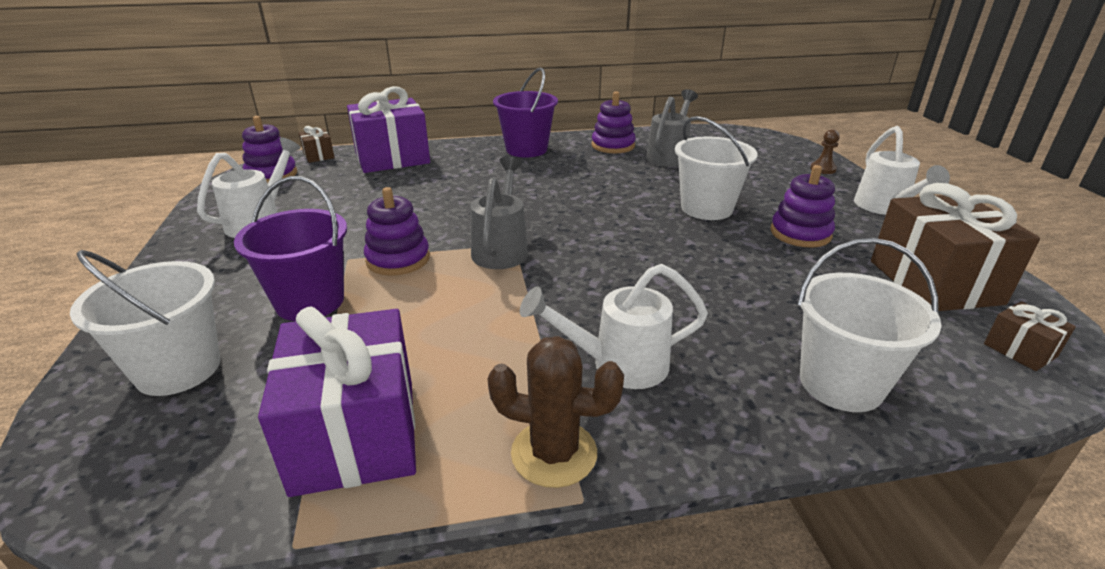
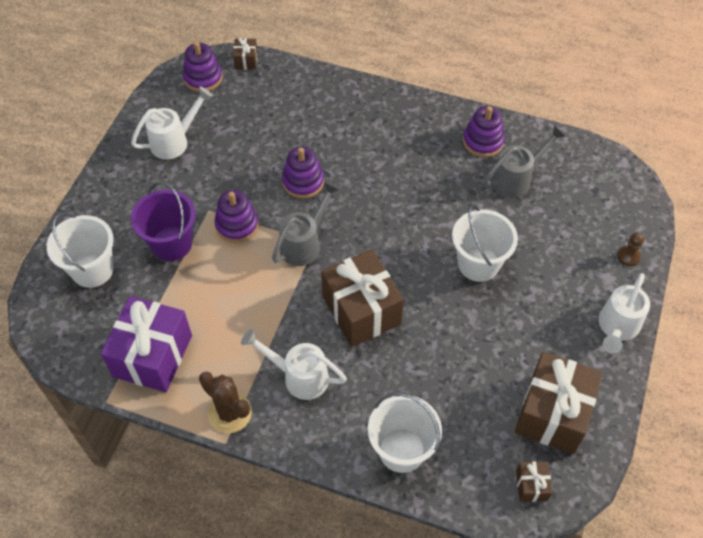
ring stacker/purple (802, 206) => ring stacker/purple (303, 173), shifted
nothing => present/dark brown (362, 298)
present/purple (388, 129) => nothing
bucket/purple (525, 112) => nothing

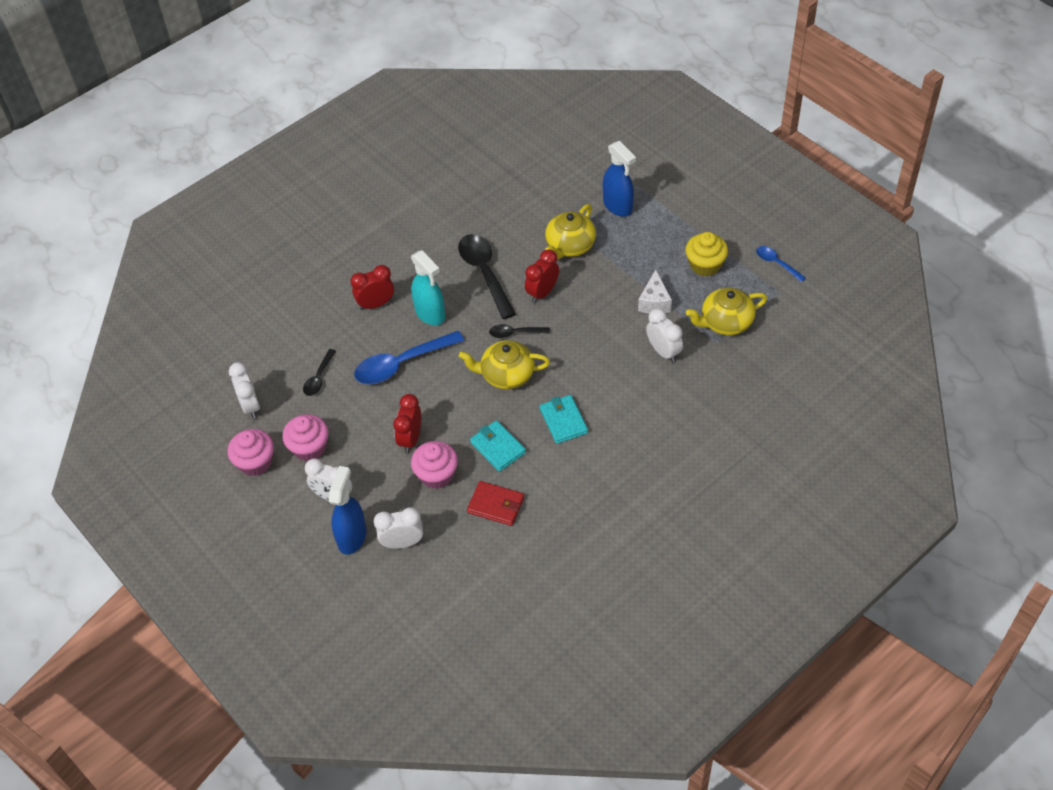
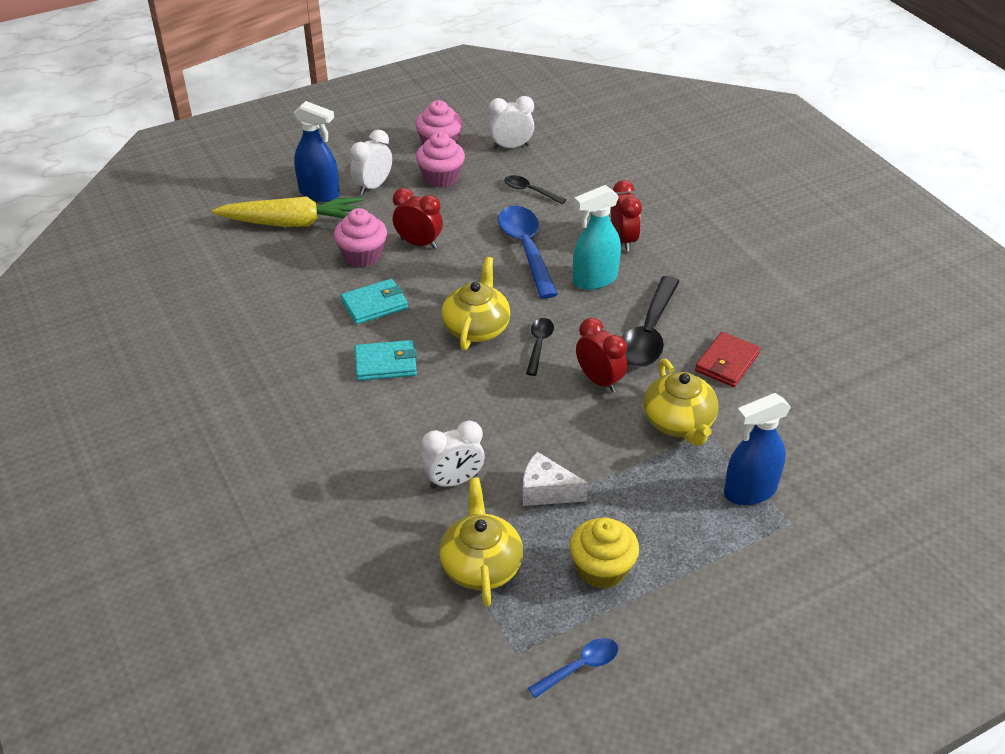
alarm clock/white (398, 528) => root vegetable/bright yellow (287, 211)
teaspoon/black (487, 276) => teaspoon/black (651, 321), 120 degrees clockwise
china teapot/bright yellow (570, 231) => china teapot/bright yellow (680, 402), 150 degrees counterclockwise
billfold/red (495, 503) => billfold/red (727, 359), shifted

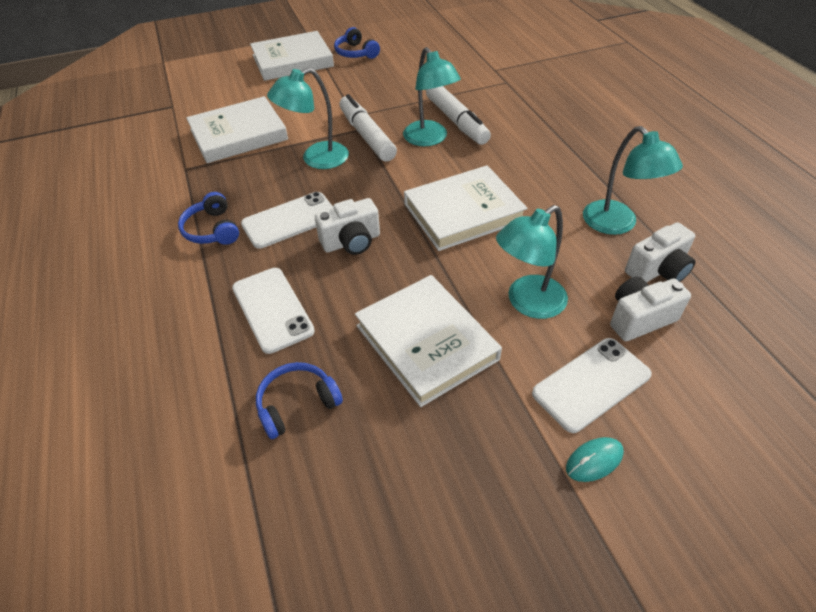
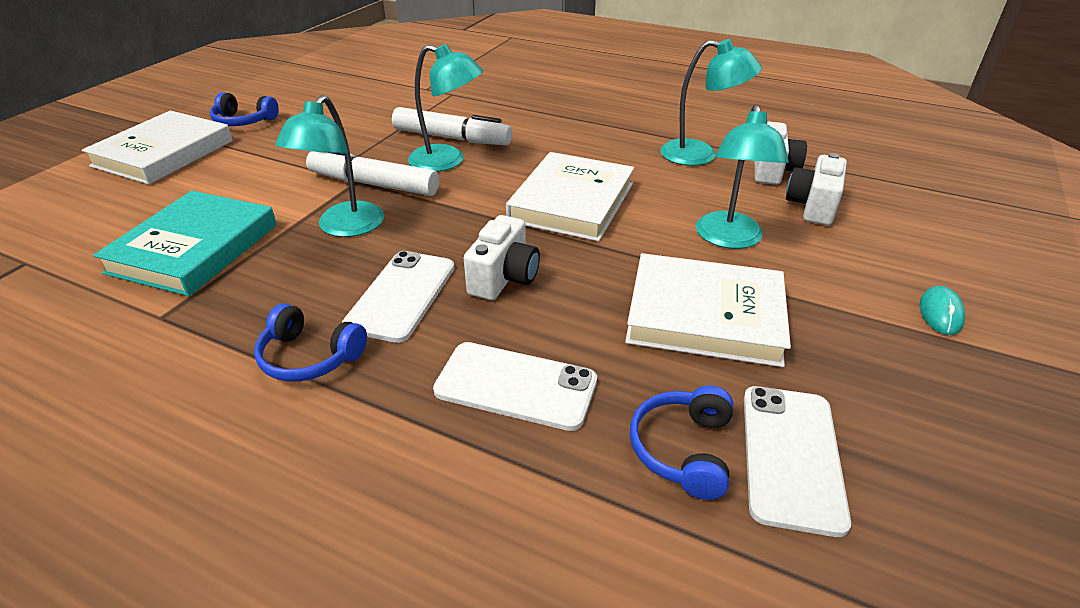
book/white (237, 129) => book/teal (185, 243)
phone/white (592, 385) => phone/white (797, 461), shifted

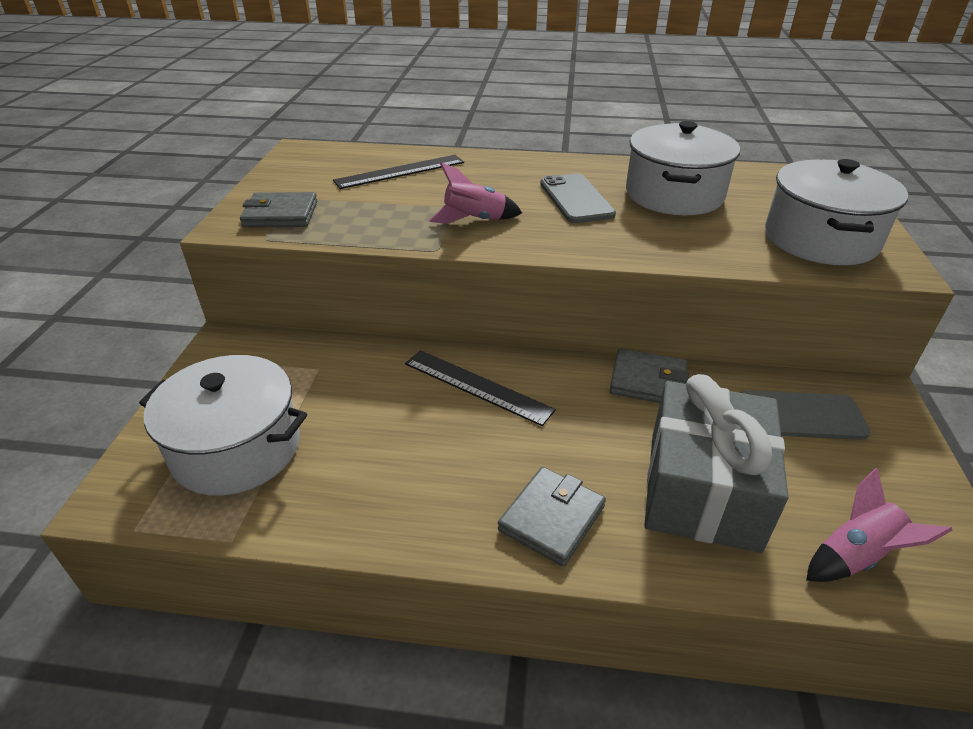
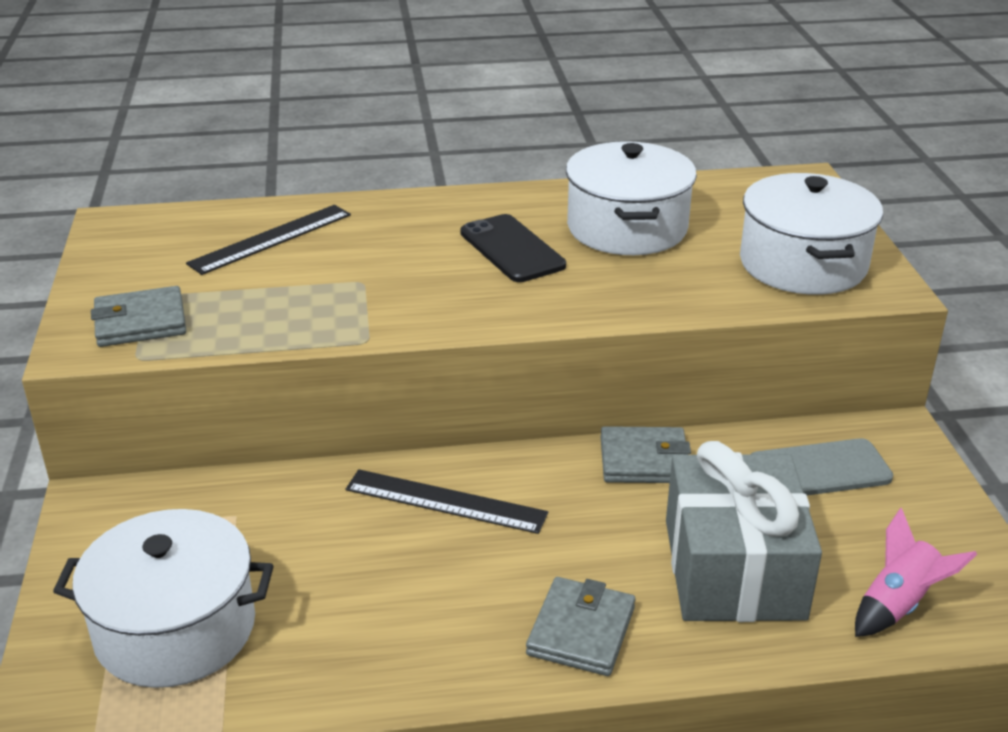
phone/gray (578, 198) => phone/black (513, 248)
rocket/rose-pink (475, 193) => nothing

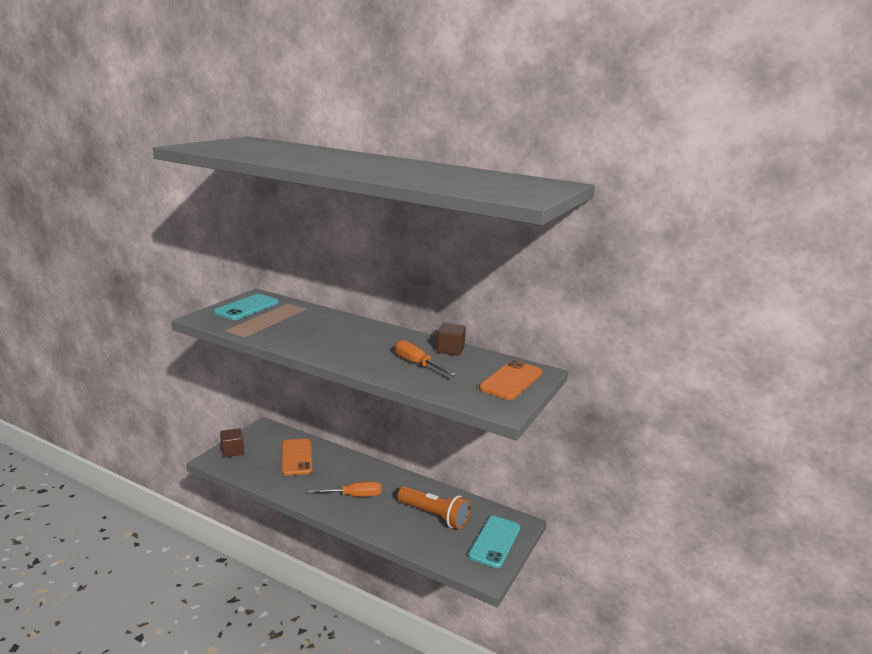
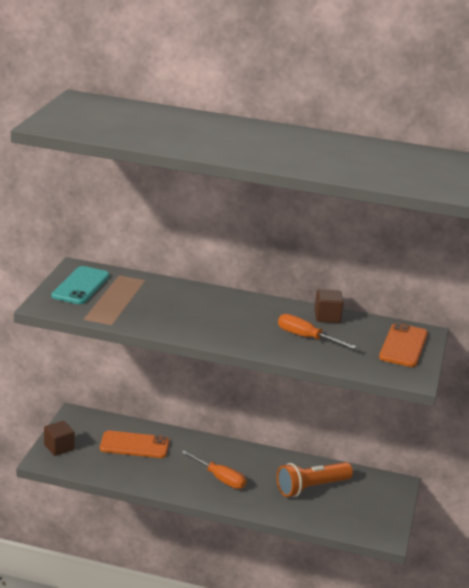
phone/bright orange (297, 457) => phone/bright orange (134, 444), 60 degrees counterclockwise
screwdriver/bright orange (344, 489) => screwdriver/bright orange (213, 469), 60 degrees clockwise
flashlight/bright orange (433, 507) => flashlight/bright orange (315, 479), 135 degrees clockwise
phone/teal (494, 542) => nothing

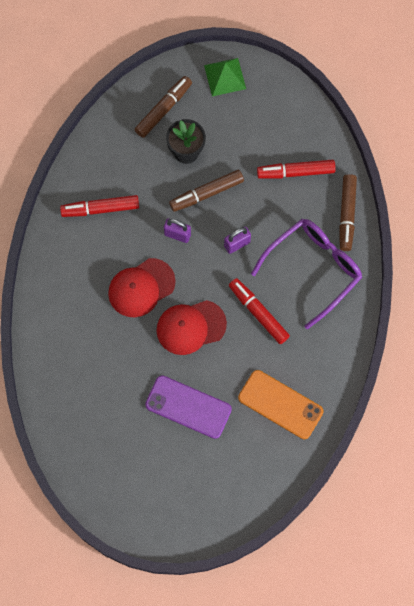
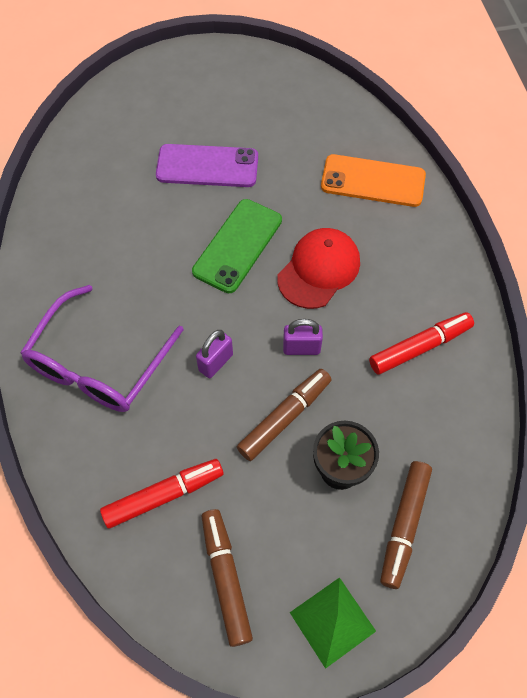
peaked cap/red (192, 327) => phone/emerald (237, 246)
marker pen/dark brown (348, 212) => marker pen/dark brown (227, 578), shifted
phone/bright orange (281, 404) => phone/bright orange (373, 180), shifted
marker pen/red (259, 311) => nothing

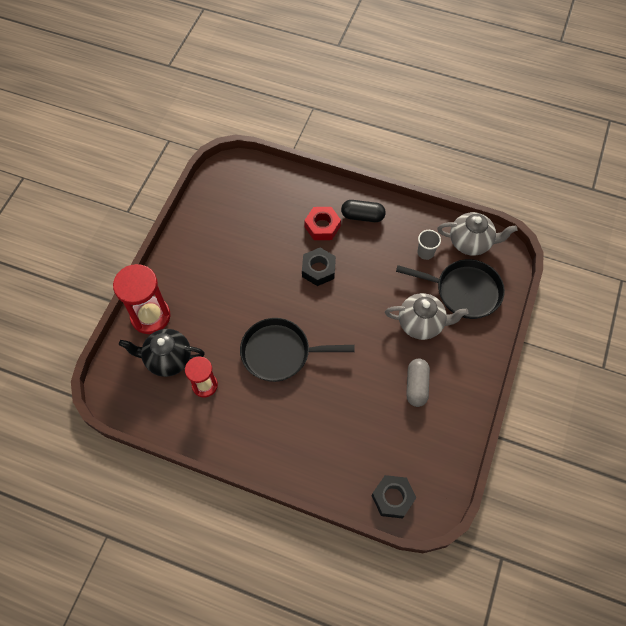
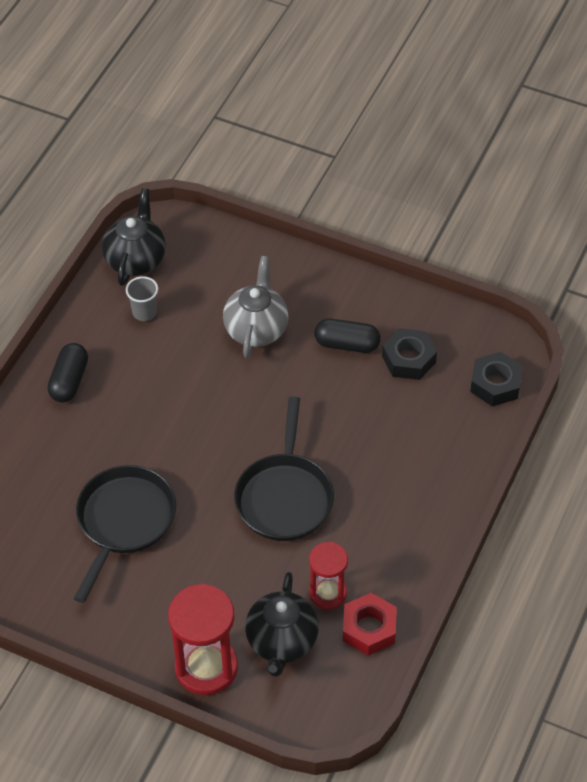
pan/black (450, 289) => pan/black (125, 534), shifted
china teapot/gray (477, 233) => china teapot/black (134, 237)
pill/gray (418, 382) => pill/black (347, 336)
hexagon nut/red (322, 223) => hexagon nut/red (370, 624), shifted
hexagon nut/black (319, 267) => hexagon nut/black (409, 354), shifted

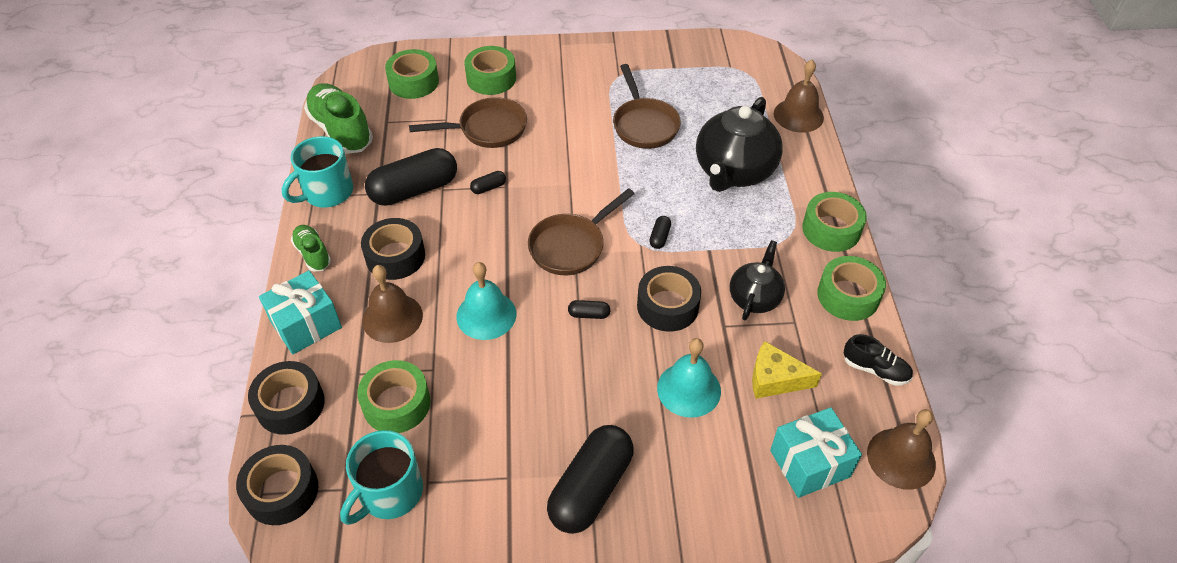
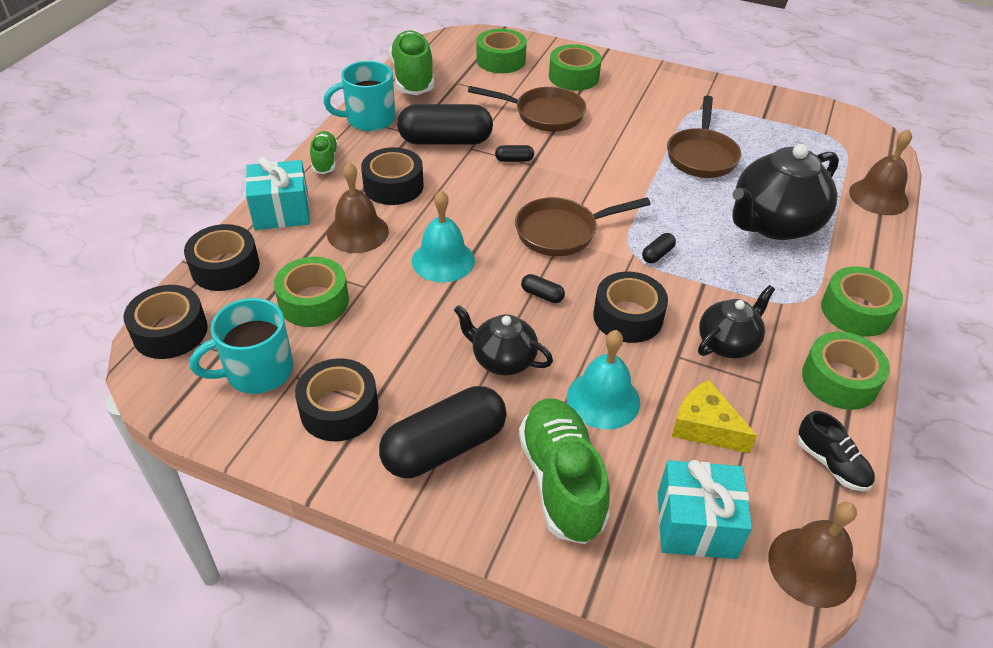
nothing => tape/black (337, 399)
nothing => china teapot/black (503, 340)
nothing => sneaker/emerald (564, 471)

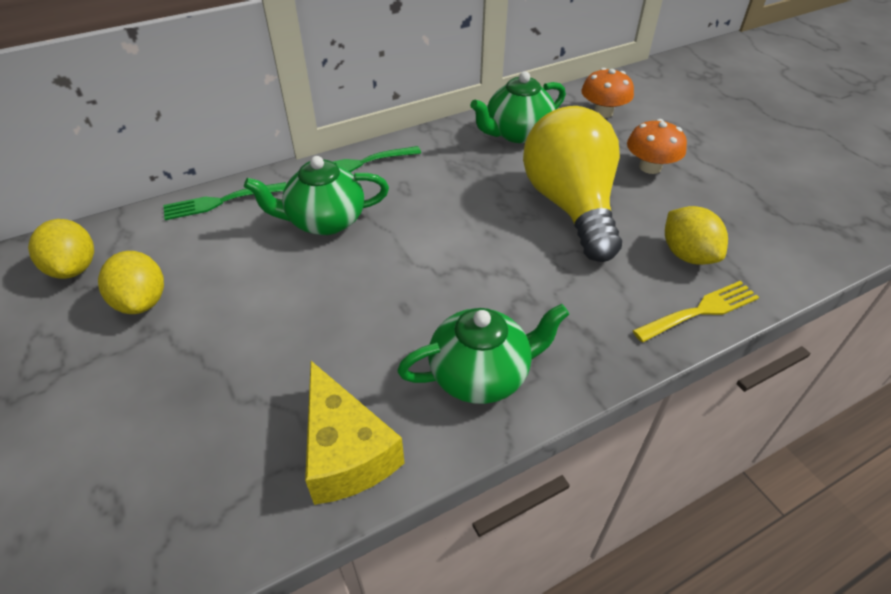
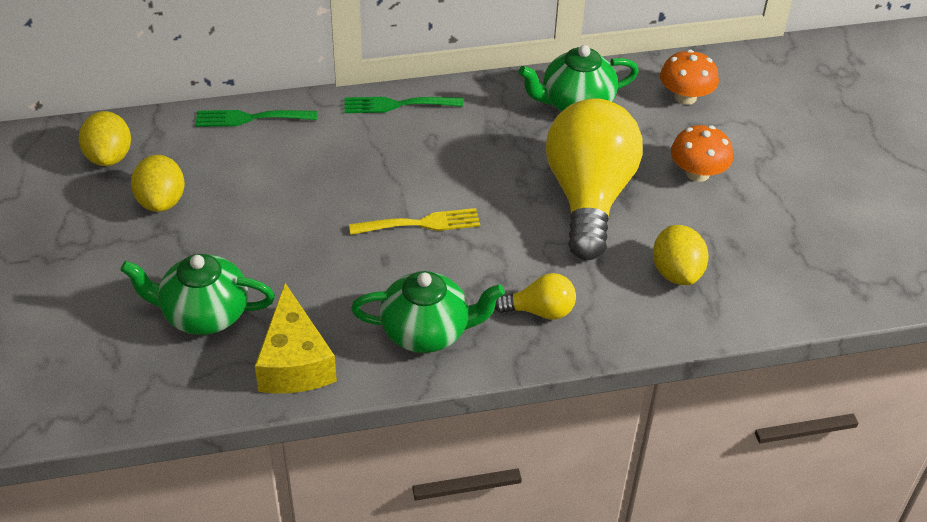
china teapot/emerald (316, 195) => china teapot/emerald (197, 294), shifted
table fork/bright yellow (695, 311) => table fork/bright yellow (414, 221), shifted
nothing => light bulb/bright yellow (535, 296)

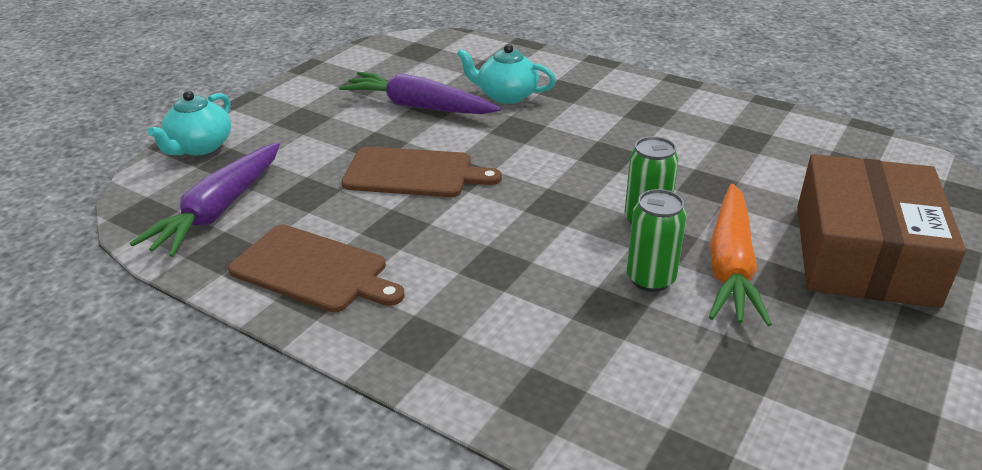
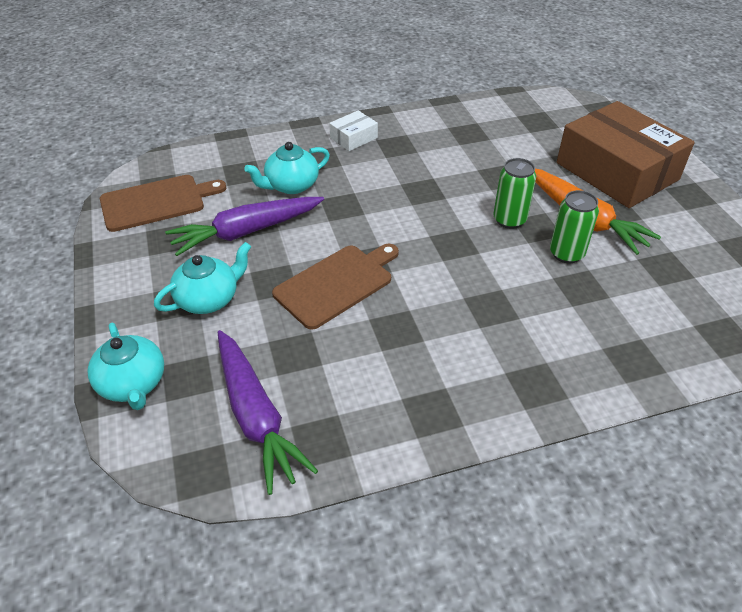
cutting board/dark brown (316, 268) => cutting board/dark brown (163, 203), shifted
nothing => china teapot/teal (202, 278)
nothing => package/white (353, 130)

